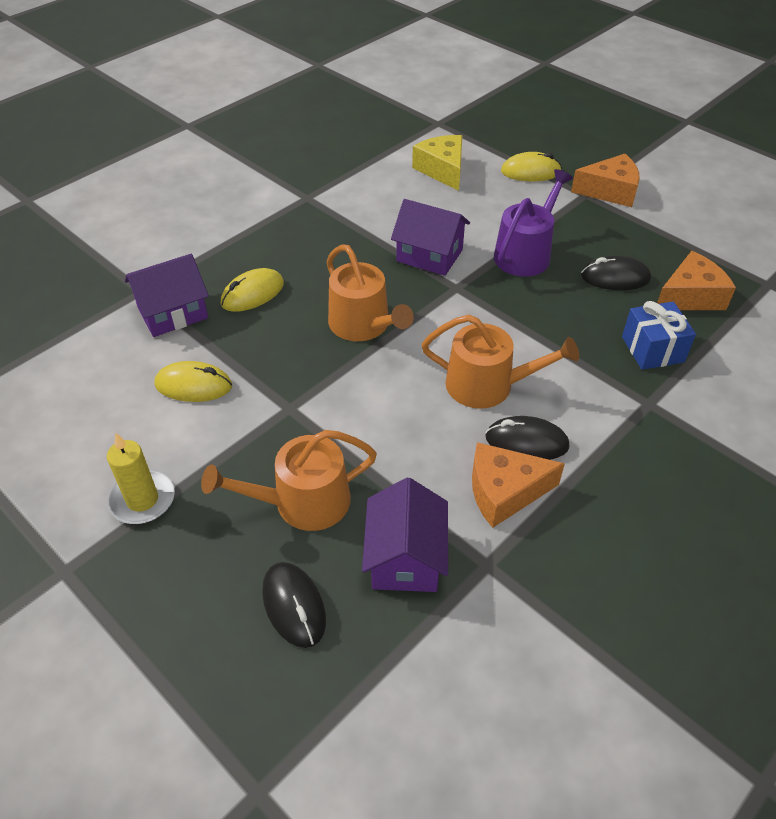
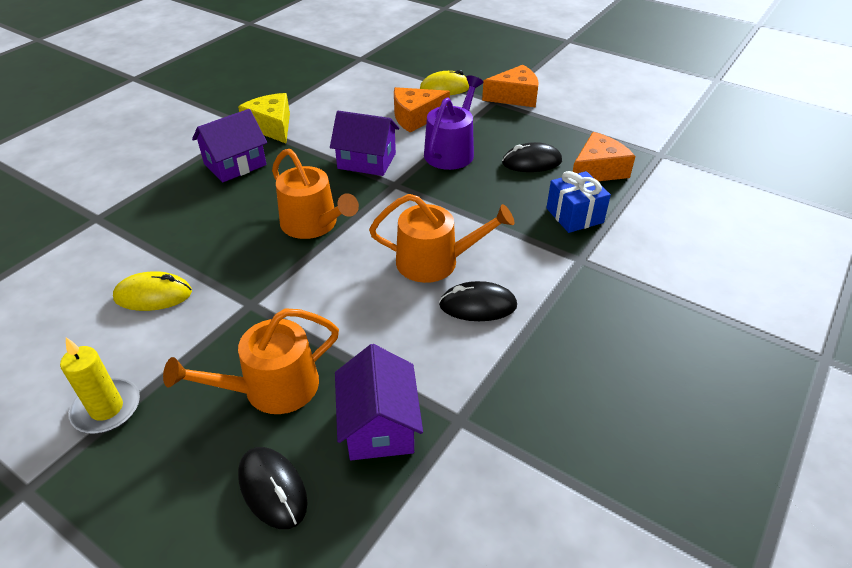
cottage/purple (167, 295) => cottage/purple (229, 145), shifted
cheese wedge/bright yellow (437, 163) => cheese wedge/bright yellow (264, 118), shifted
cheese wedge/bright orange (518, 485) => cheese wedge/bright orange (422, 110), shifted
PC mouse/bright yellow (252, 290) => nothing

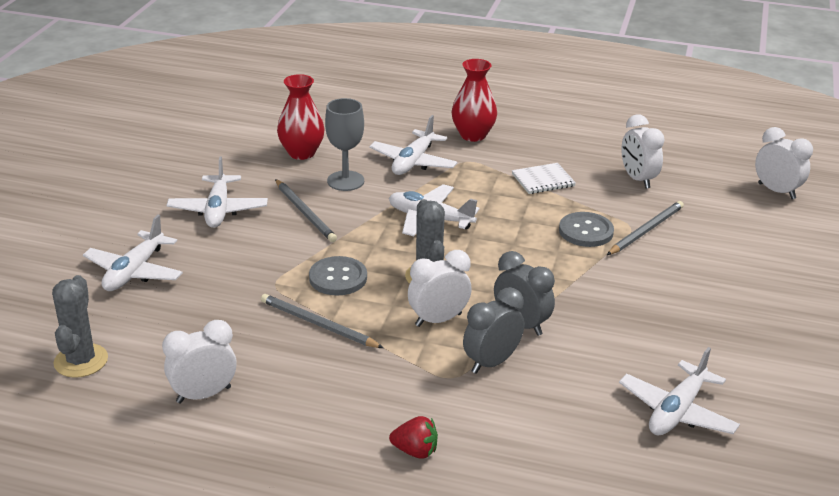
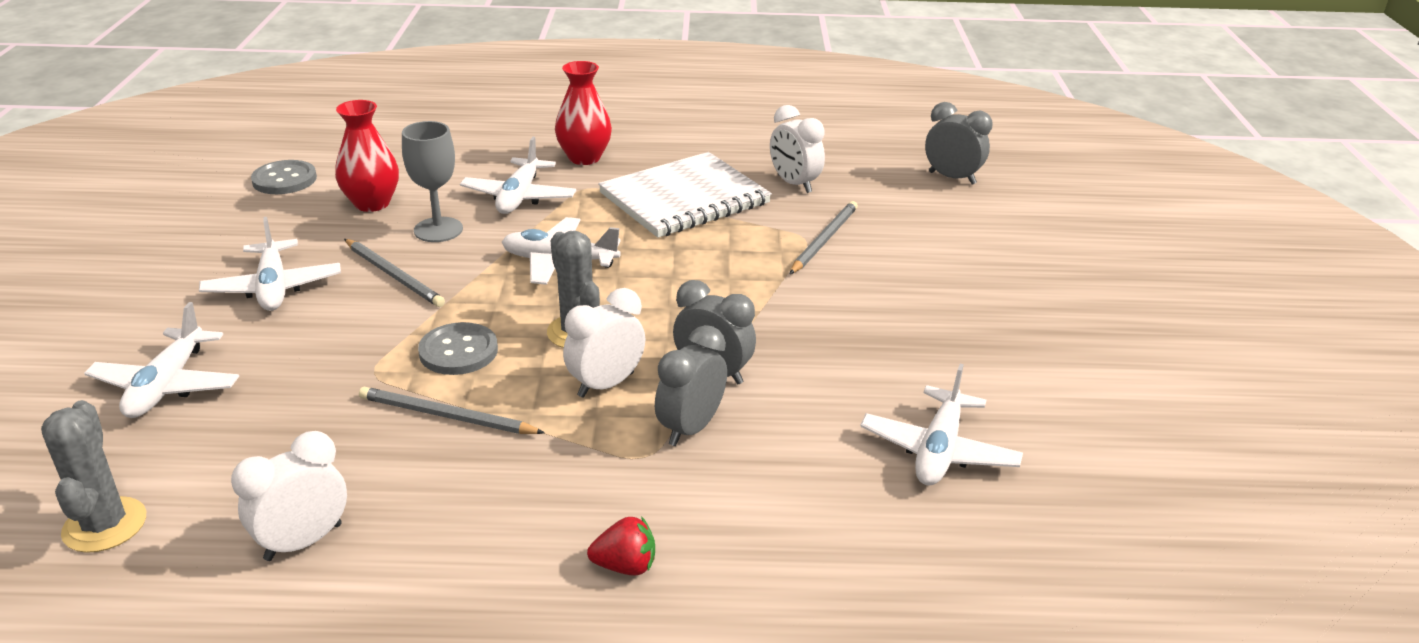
shirt button/gray (586, 229) => shirt button/gray (284, 177), shifted
notepad/white (544, 178) => notepad/white (685, 195), x2.13
alarm clock/white (784, 163) => alarm clock/gray (959, 143)

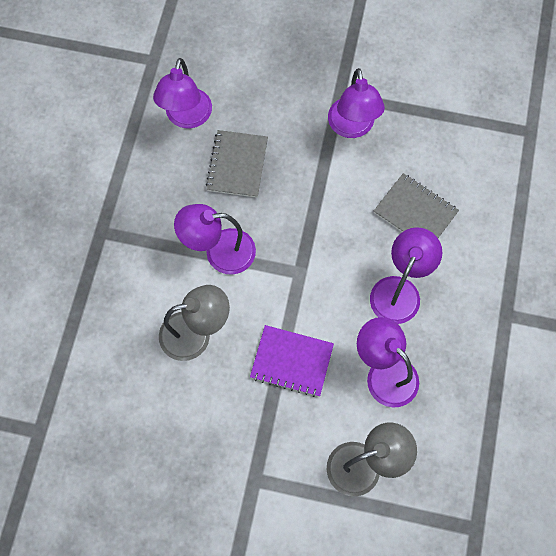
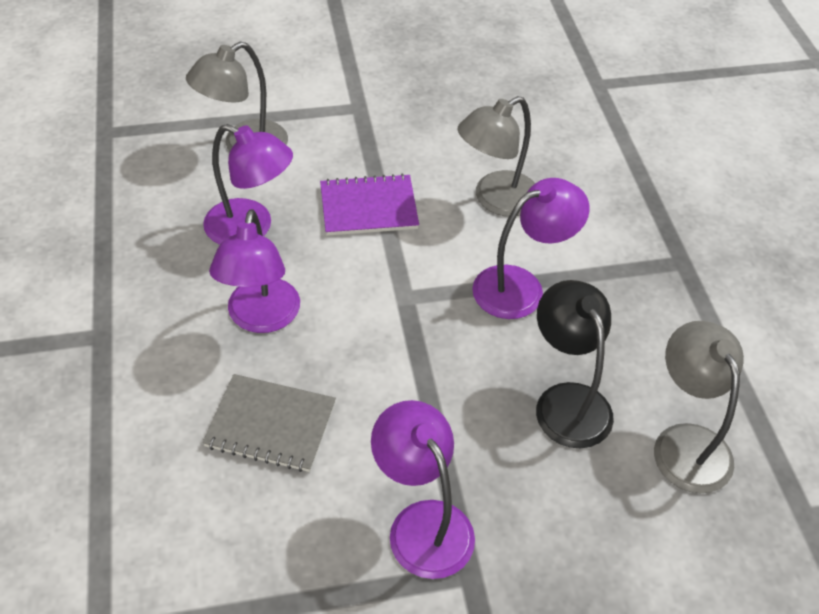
notepad/gray (237, 164) => desk lamp/black (575, 364)
desk lamp/purple (182, 93) => desk lamp/gray (699, 407)

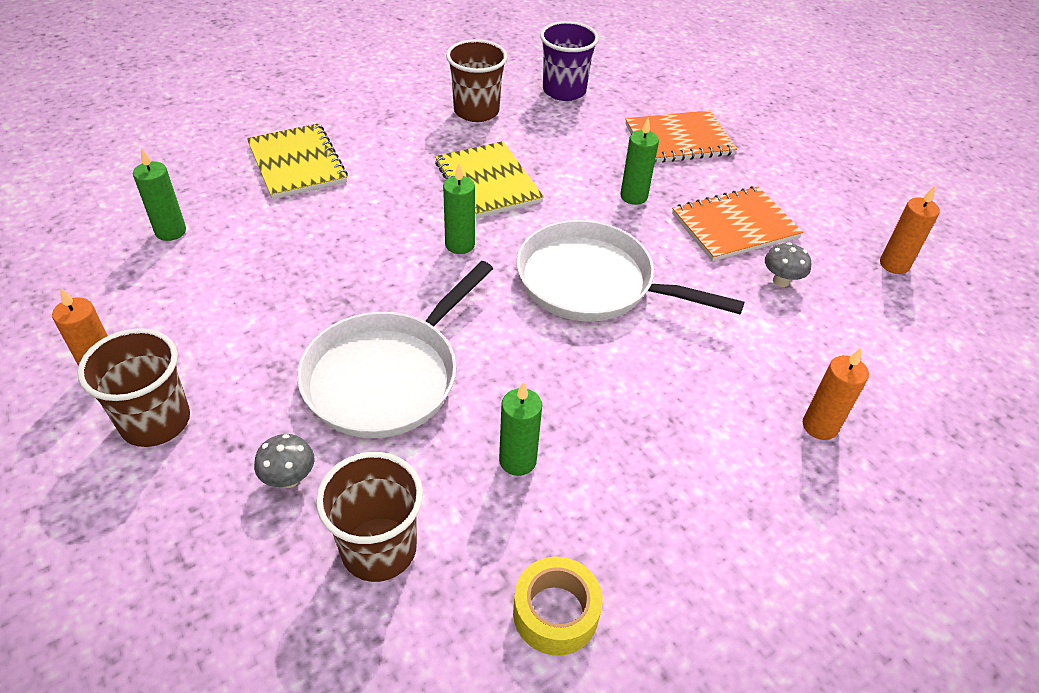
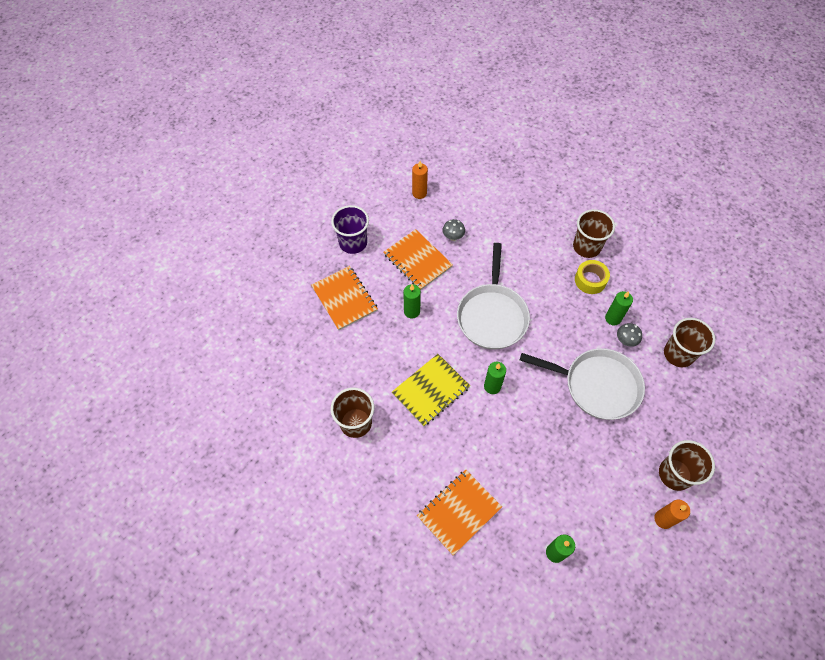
beaker/purple (569, 61) => beaker/purple (350, 229), shifted
notepad/bright yellow (297, 161) => notepad/bright orange (459, 512)
nothing => beaker/dark brown (594, 233)
tape/bright yellow (558, 606) => tape/bright yellow (592, 277), shifted
mushroom/gray (284, 461) => mushroom/gray (629, 335), shifted
wax candle/bright orange (836, 394) => nothing

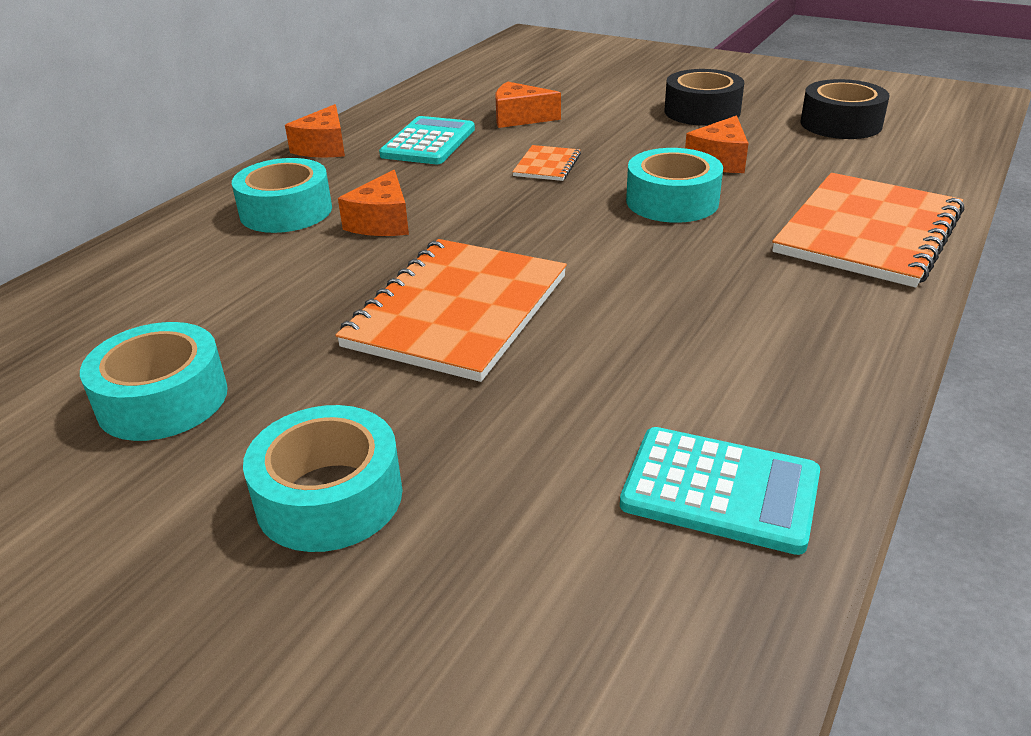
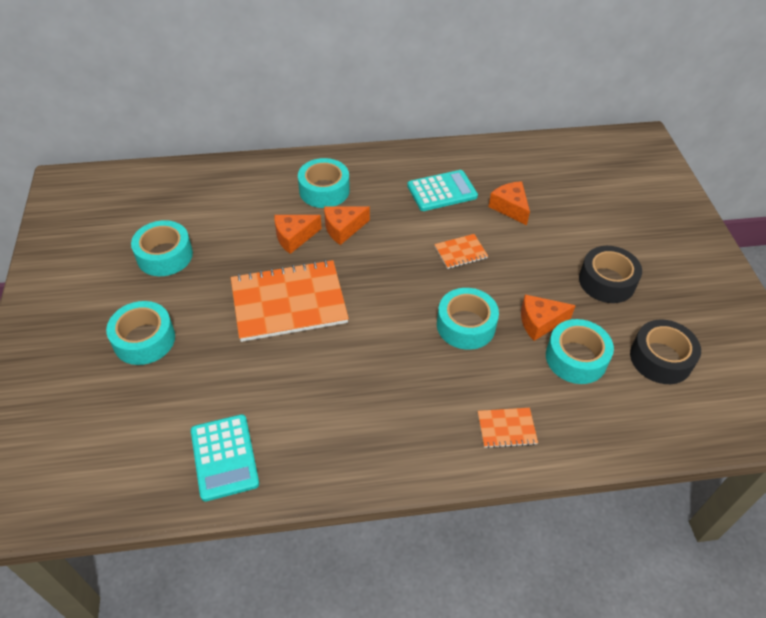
cheese wedge/bright orange (315, 130) => cheese wedge/bright orange (298, 234), shifted
notepad/bright orange (868, 230) => notepad/bright orange (508, 428), x0.45
nothing => tape/teal (580, 351)

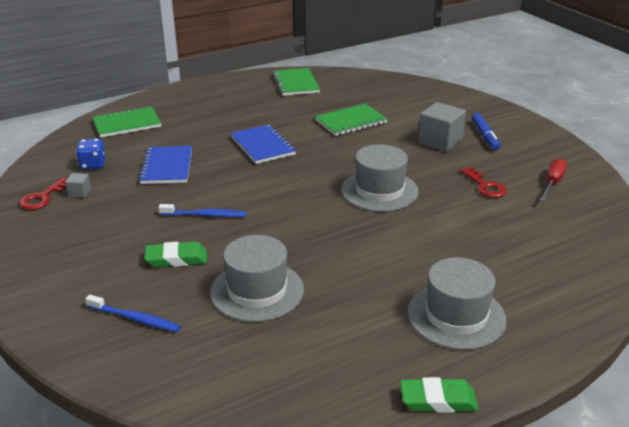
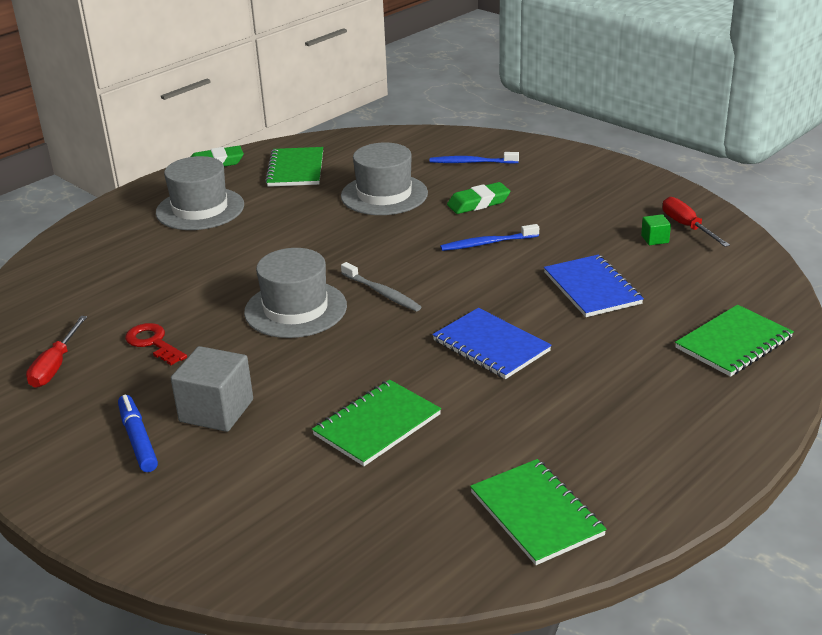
nothing => notepad/emerald (294, 167)
nothing => toothbrush/gray (381, 286)
block/gray (78, 185) => block/emerald (656, 229)
latchkey/red (43, 194) => screwdriver/red (696, 222)
game die/royal blue (91, 154) => nothing

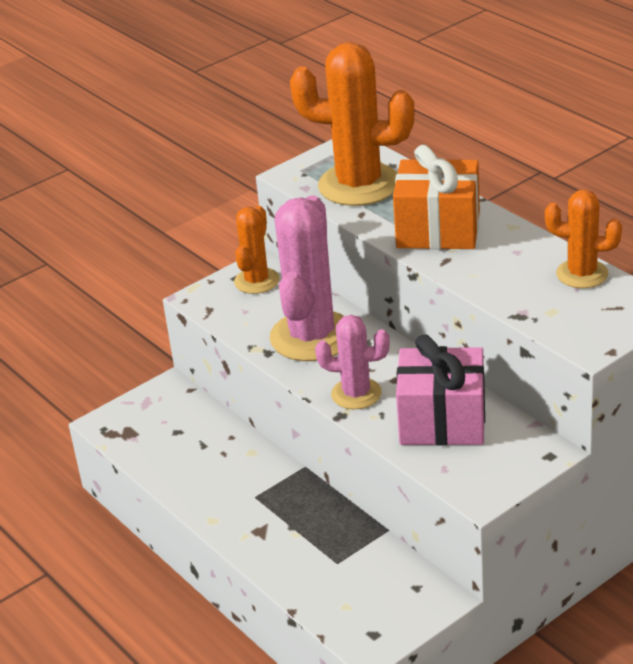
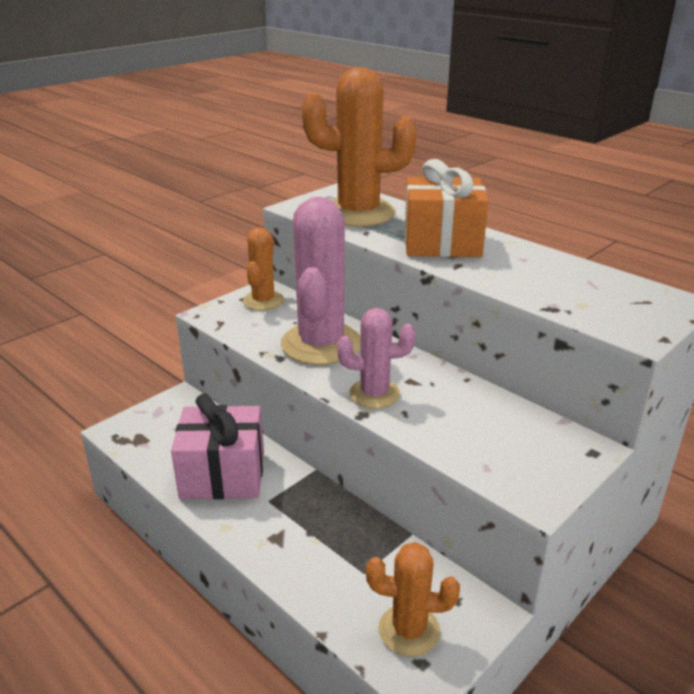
present/rose-pink (440, 390) => present/rose-pink (217, 446), shifted
prickly plant/bright orange (583, 238) => prickly plant/bright orange (413, 599), shifted

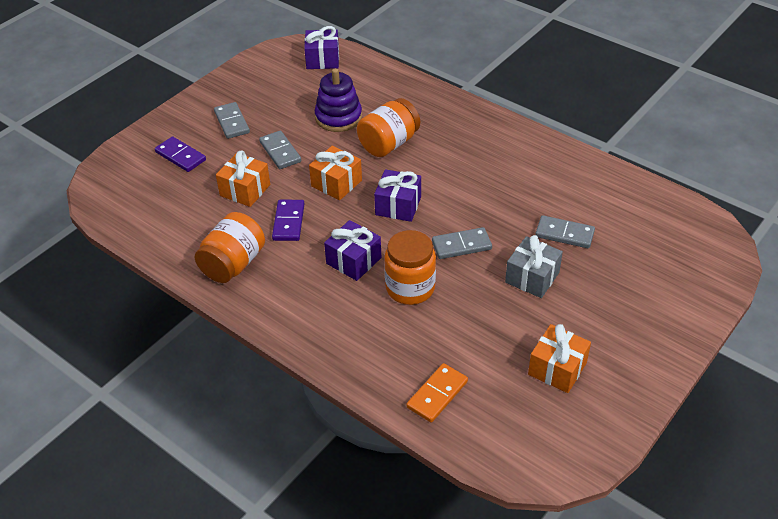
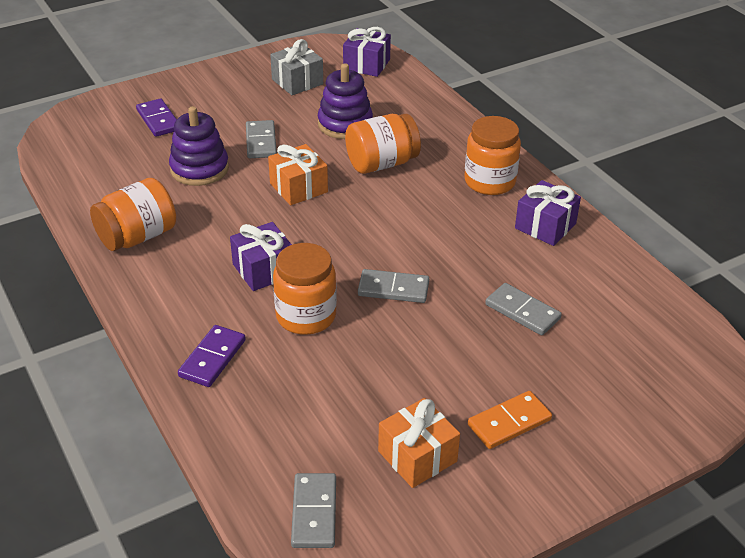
present/bright orange (243, 179) => ring stacker/purple (199, 146)
domino piece/purple (288, 220) => domino piece/purple (212, 356), shifted
present/gray (534, 266) => present/gray (296, 67), shifted
domino piece/gray (232, 120) => domino piece/gray (313, 510), shifted
nothing => preserve jar/bright orange (492, 155)
domino piece/bright orange (437, 392) => domino piece/bright orange (510, 420), shifted
present/purple (397, 195) => present/purple (548, 213), shifted

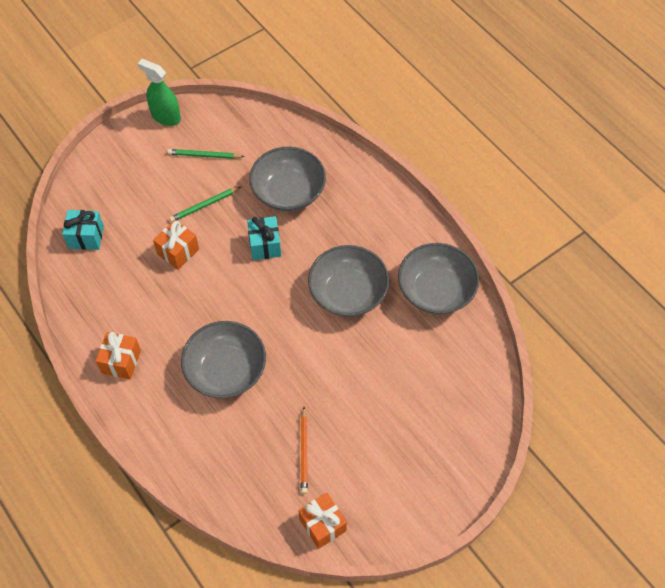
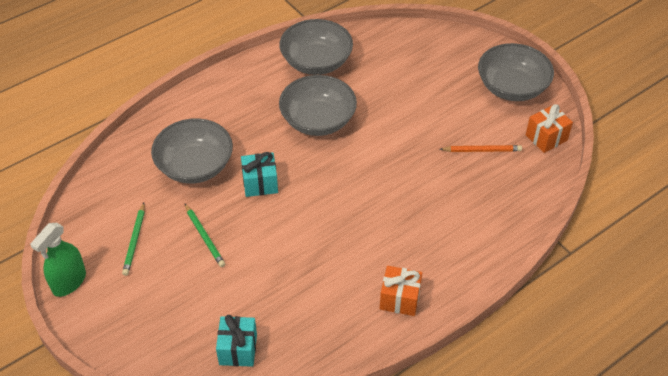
bowl/gray (223, 359) => bowl/gray (516, 72), shifted
present/bright orange (176, 245) => nothing

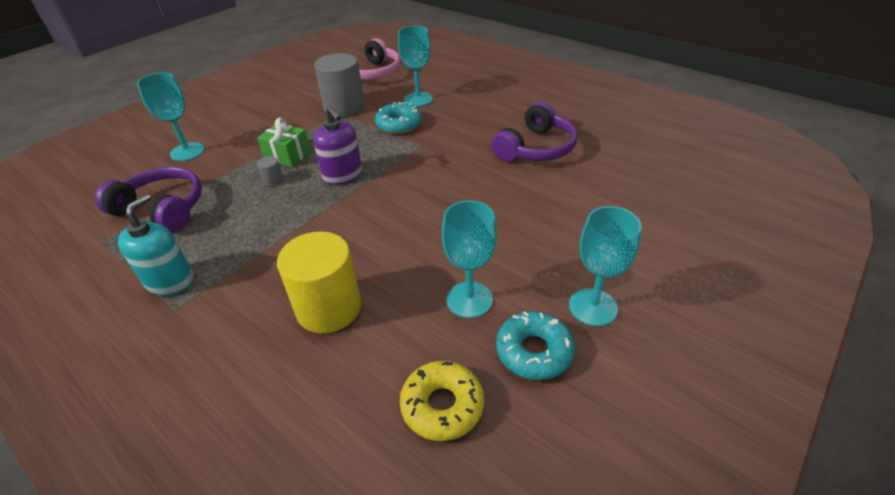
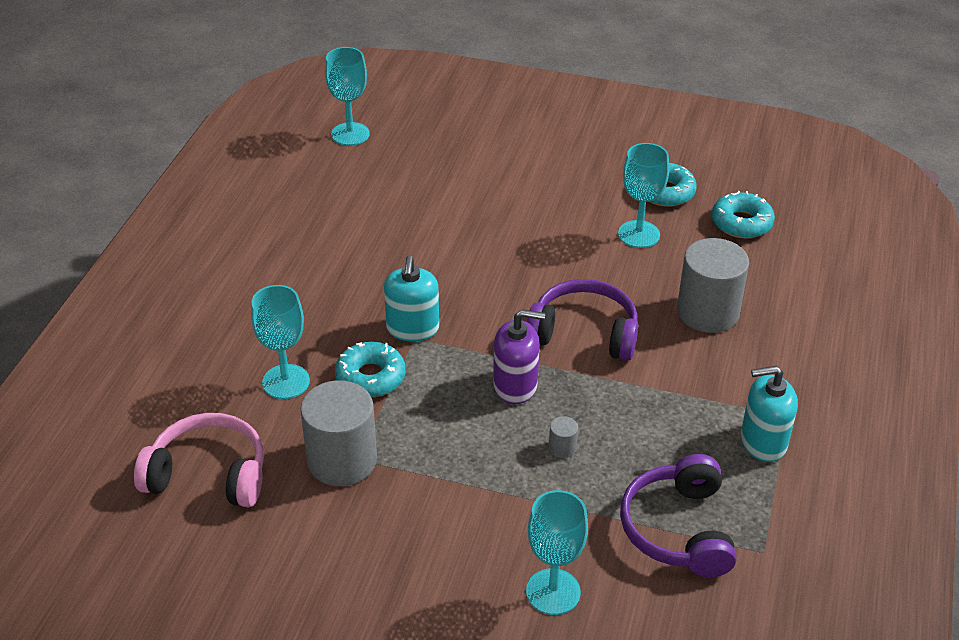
wine glass/teal (605, 266) => wine glass/teal (347, 96), shifted
nothing => soap dispenser/teal (411, 299)
soap dispenser/purple (337, 145) => soap dispenser/purple (519, 356), 60 degrees clockwise
headset/purple (534, 132) => headset/purple (583, 320), shifted
cylinder/bright yellow (319, 282) => cylinder/gray (713, 285)
doughnut/bright yellow (442, 401) => doughnut/teal (743, 214)
present/emerald (284, 142) => nothing

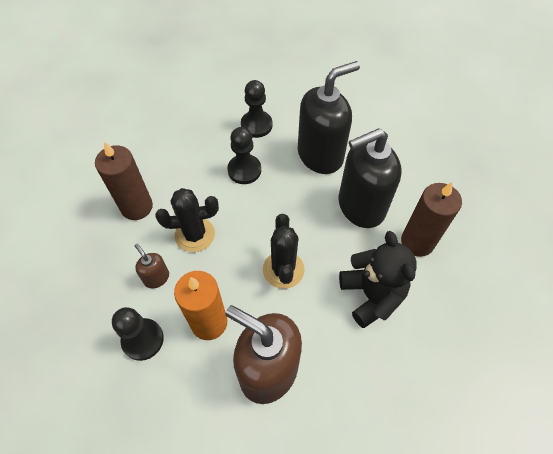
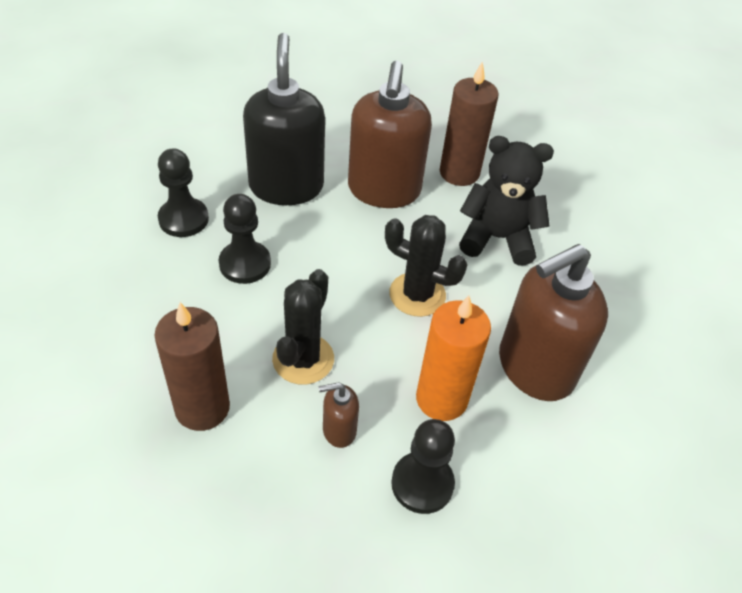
soap dispenser/black (370, 178) => soap dispenser/dark brown (390, 134)

